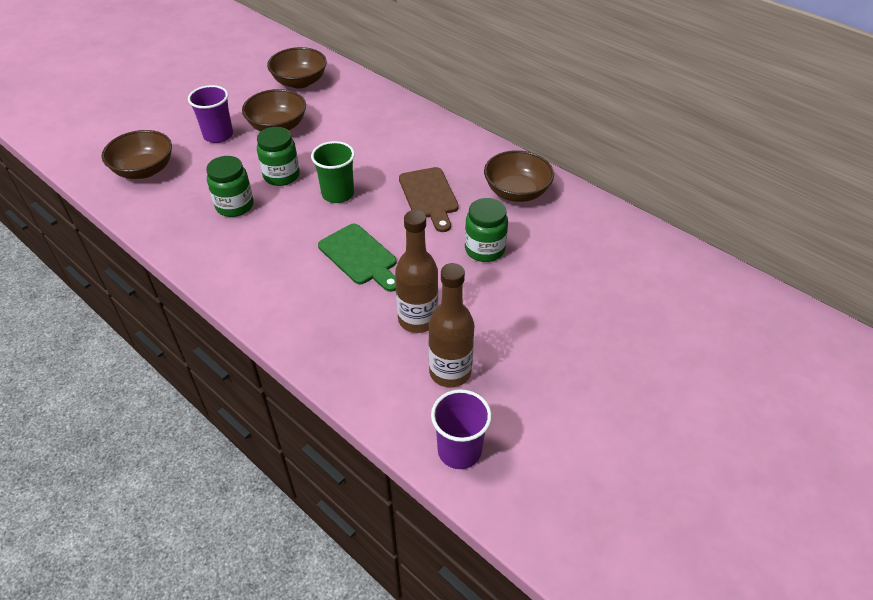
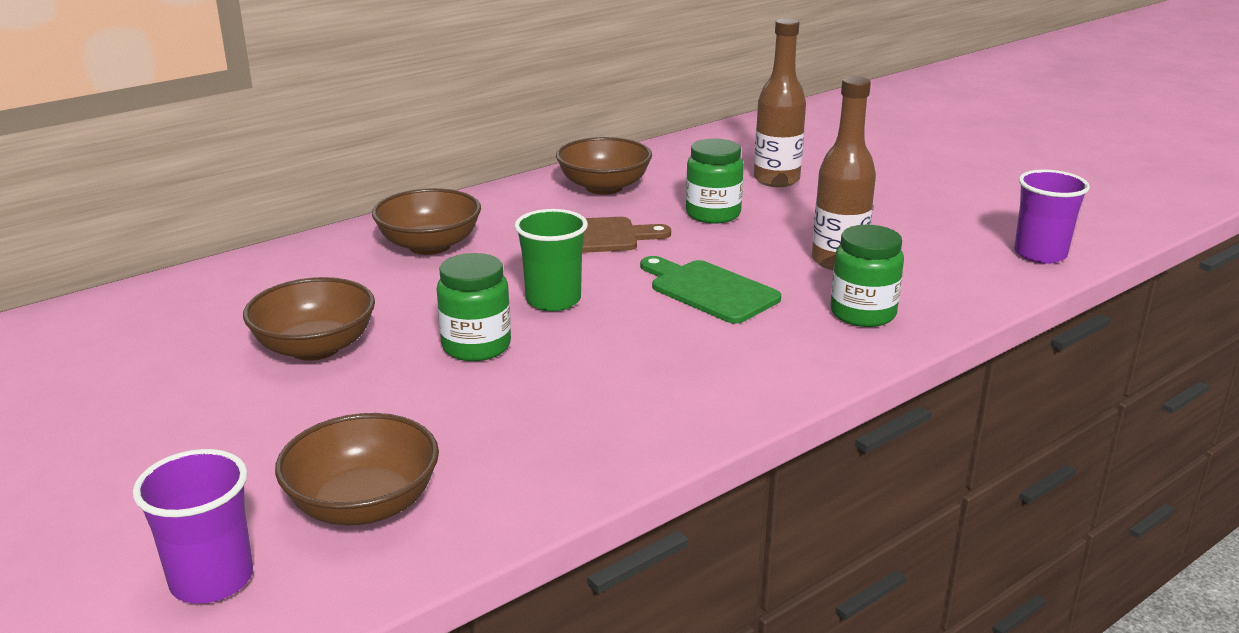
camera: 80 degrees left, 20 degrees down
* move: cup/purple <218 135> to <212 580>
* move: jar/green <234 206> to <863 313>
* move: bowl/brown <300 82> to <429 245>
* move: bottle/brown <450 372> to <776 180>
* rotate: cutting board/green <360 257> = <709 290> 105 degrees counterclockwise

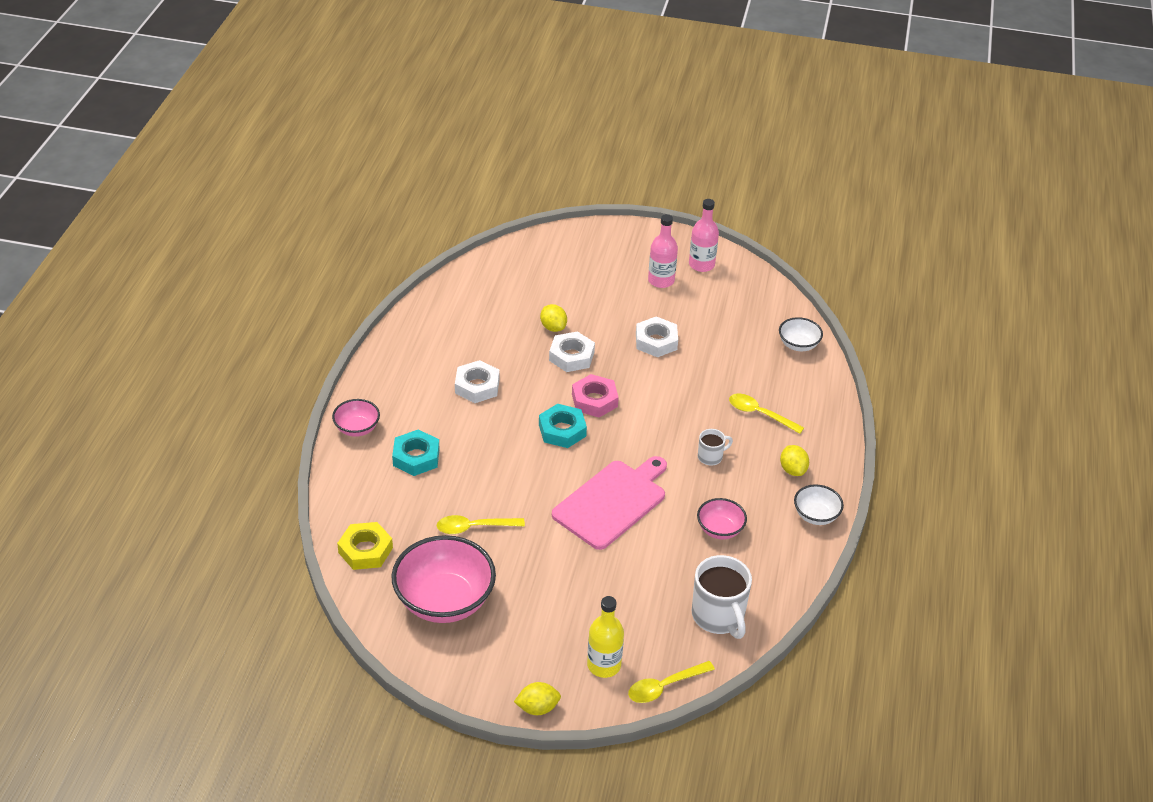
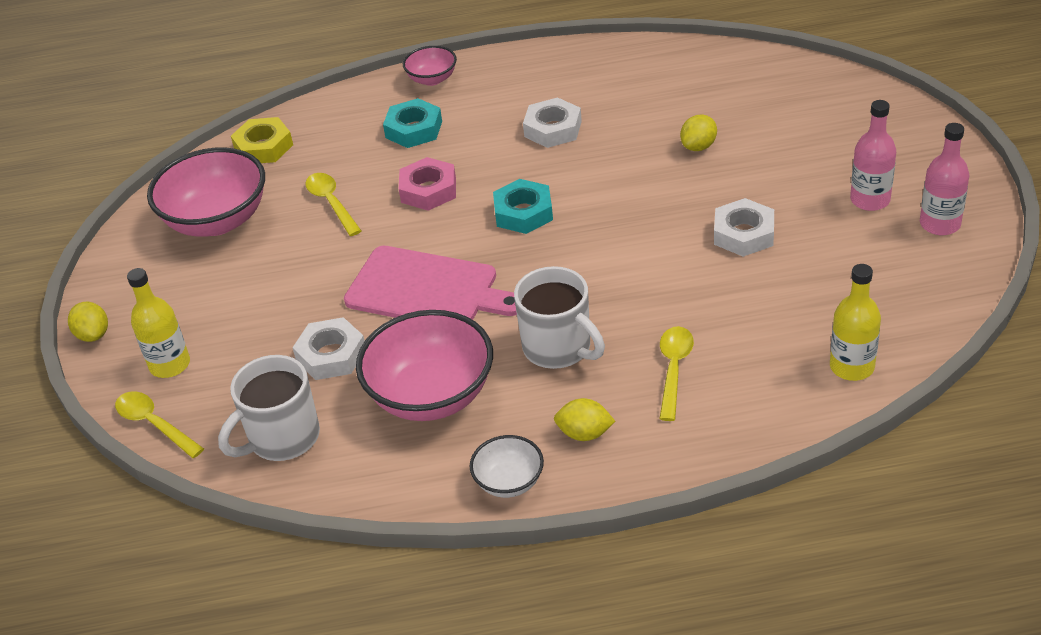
camera: 75 degrees right, 0 degrees up
* move: nut/white <571 356> to <331 355>
* move: nut/pink <594 400> to <428 190>
* replace: bowl/white <798 345> to bottle/yellow <852 367>
* rotate: lemon/yellow <792 470> = <584 433> 45 degrees clockwise
* resize: bowl/pink <720 529> = <431 395> x1.96
* resize: mug/white <711 457> = <559 348> x1.93

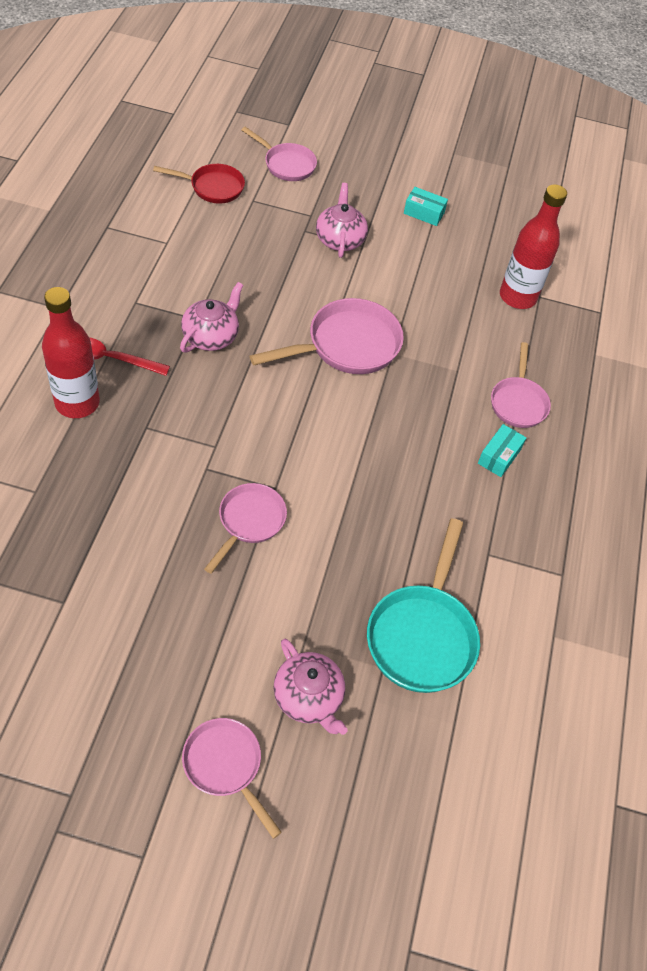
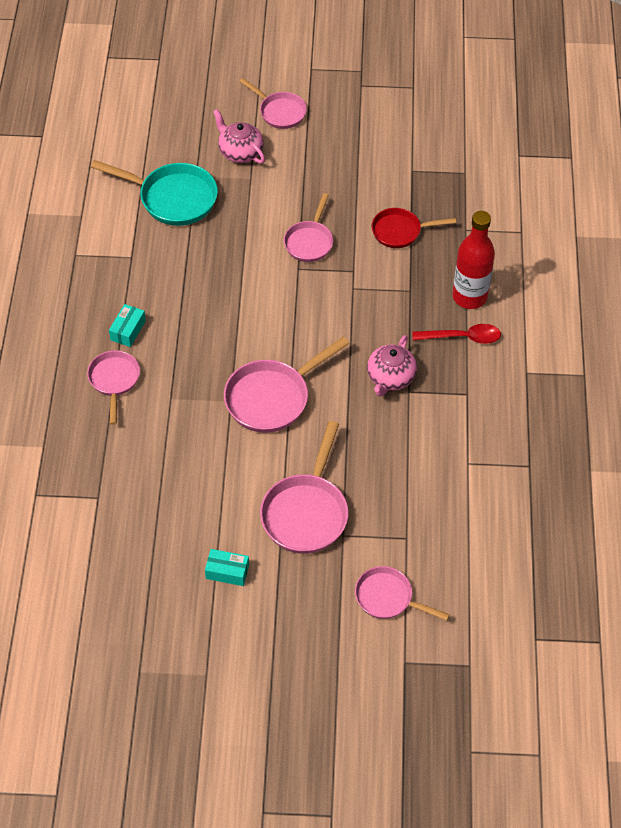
camera: 175 degrees right, 0 degrees up
* delete: bottle/red <517 297>
* move: pan/red <213 187> to <400 231>
* replace: teapot/pink <340 239> to pan/pink <306 512>
* rotate: pan/turquoise <422 635> = <172 198> 105 degrees clockwise

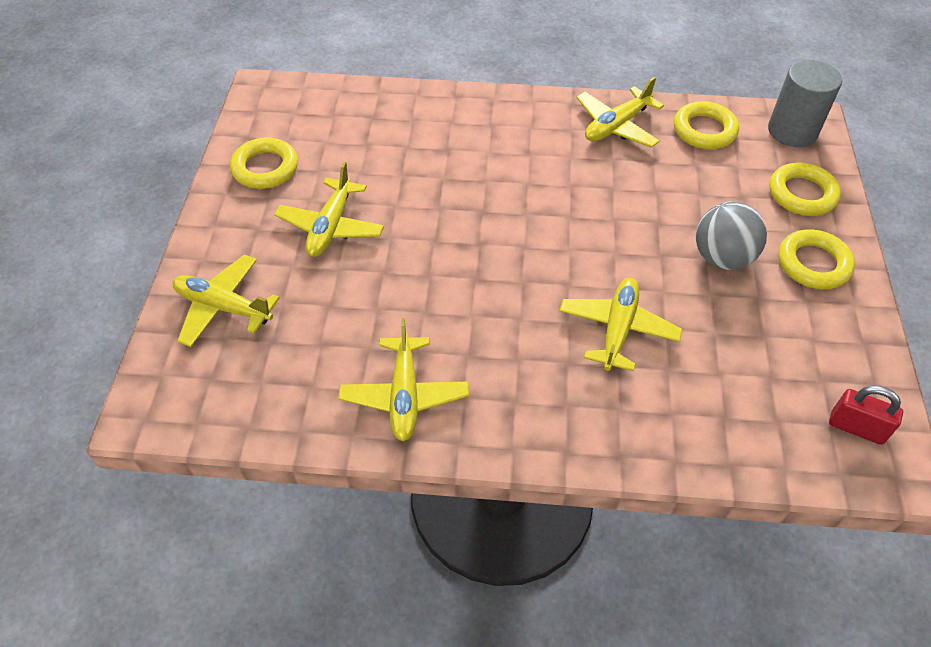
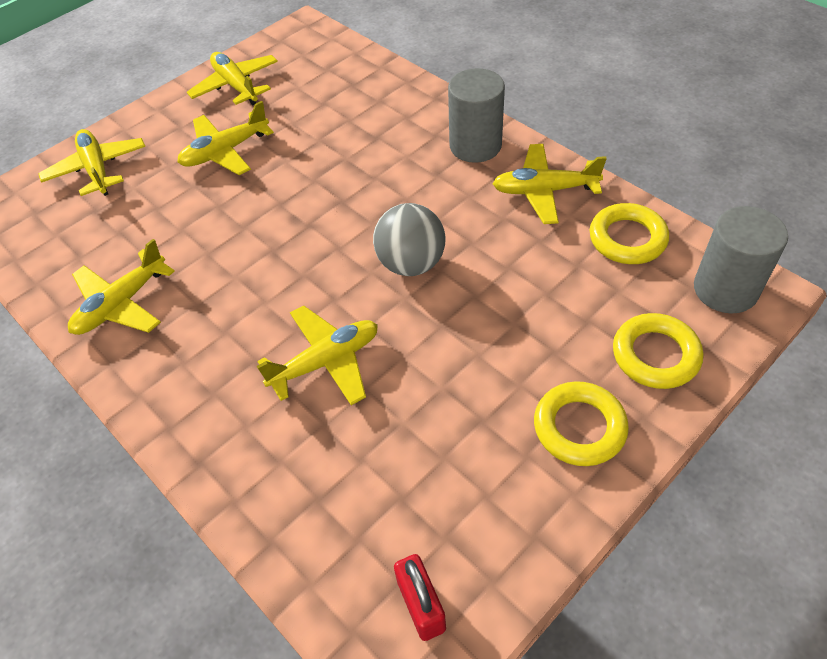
camera: 45 degrees right, 0 degrees up
* insert: cylinder/grey <475 146>
* move: ball/grey <722 258> to <411 263>
* replace: ring/yellow <265 168> to plane/yellow <236 86>

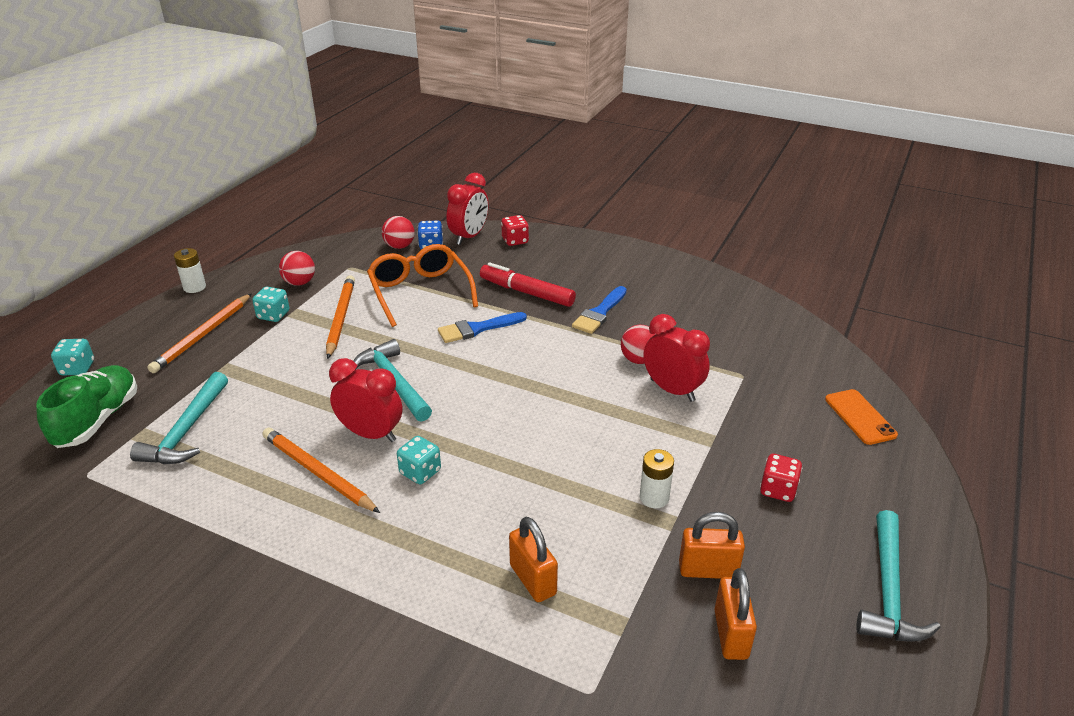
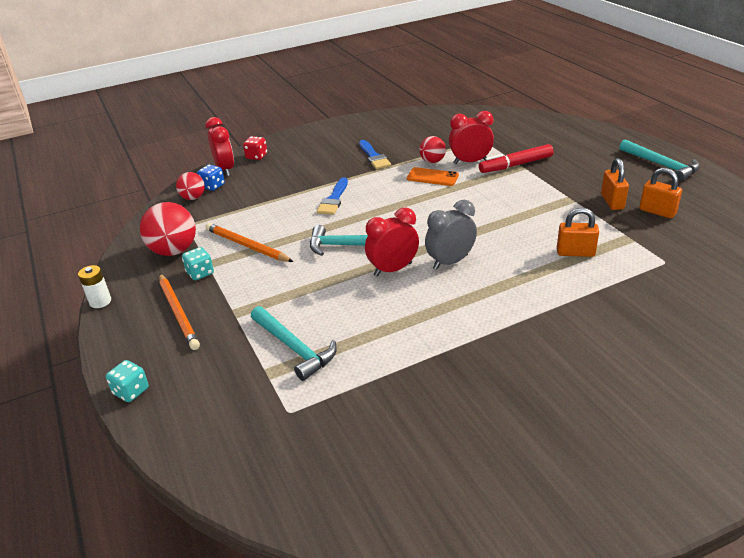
camera: 50 degrees left, 0 degrees up
* delete: shoe/green <97 420>
* delete: pencil/orange <318 473>
* delete: glasses/orange <420 292>
* delete: battery/white <654 497>
* delete: dice/red <778 490>
* move: marker/red <526 292> to <515 165>
* move: phone/orange <860 417> to <432 177>
* replace: dice/turquoise <420 472> to clock/grey <450 262>
* rotate: padlock/orange <708 570> = <612 202> 45 degrees counterclockwise
* resize: ball/red <299 282> = <174 251> x1.71

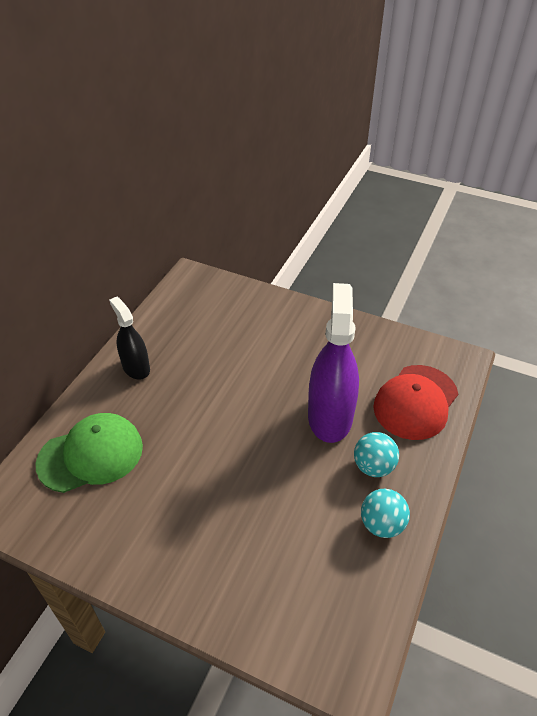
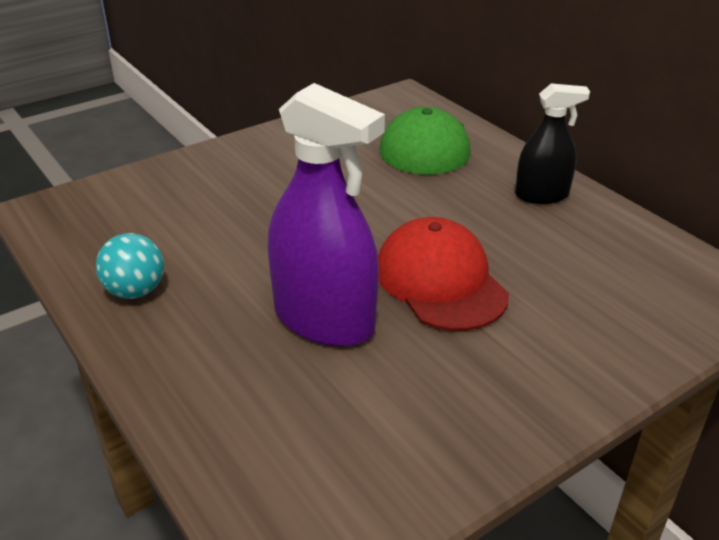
camera: 120 degrees right, 10 degrees down
* delete: ball/turquoise <373 466>
* move: cap/red <415 402> to <440 281>

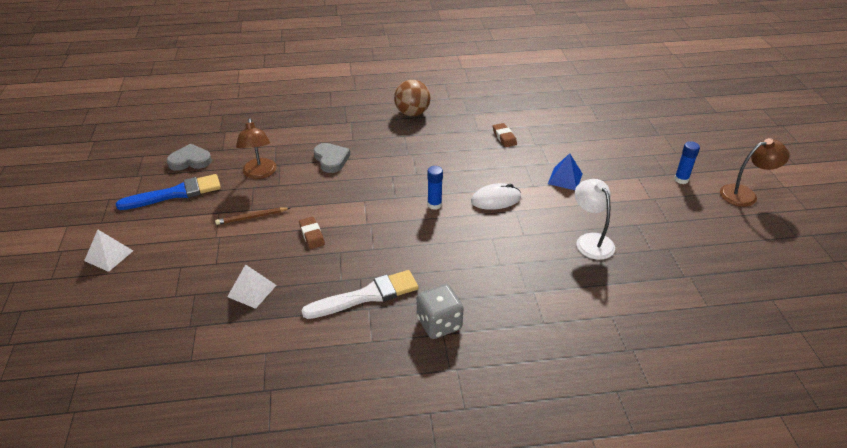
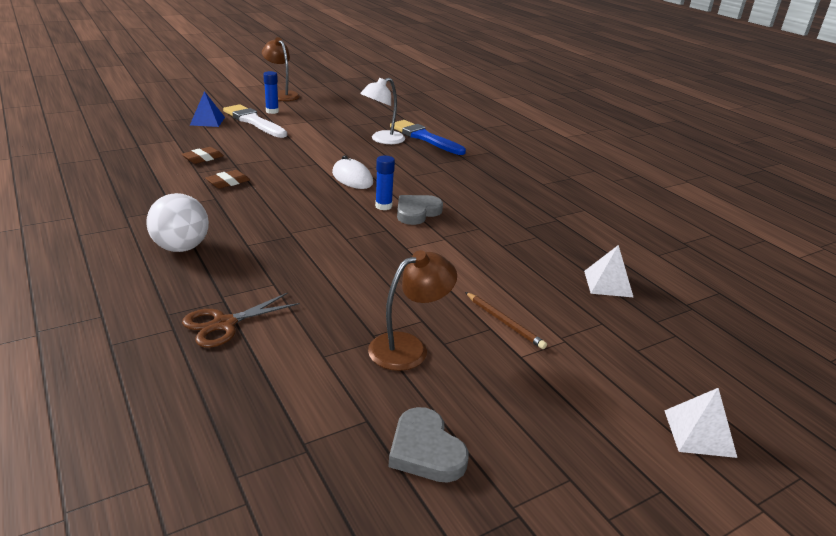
camera: 115 degrees left, 10 degrees down
* delete: dice/grey <439 324>
* insert: scissors/brown <224 324>
* move: brush/blue <175 193> to <424 138>
* move: eraser/brown <312 235> to <203 158>
* move: brush/white <366 296> to <253 121>
* move: heart/grey <331 159> to <417 212>
* move: pyramid/blue <565 178> to <207 121>
* recolor: ball/brown <412 113> to ball/white <181 247>

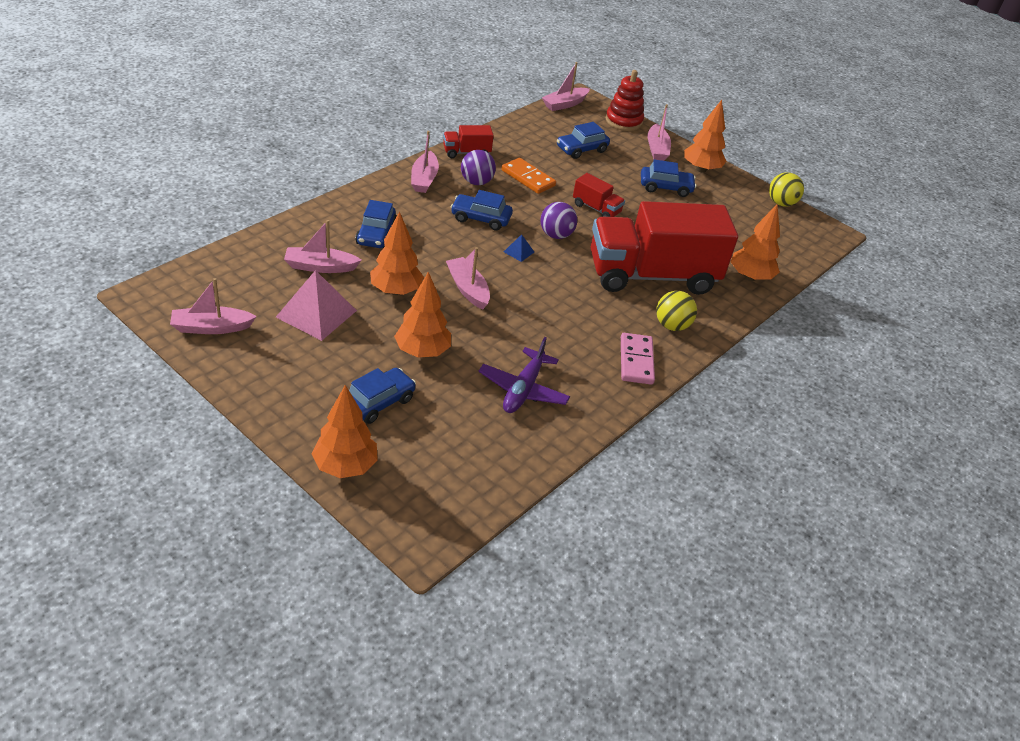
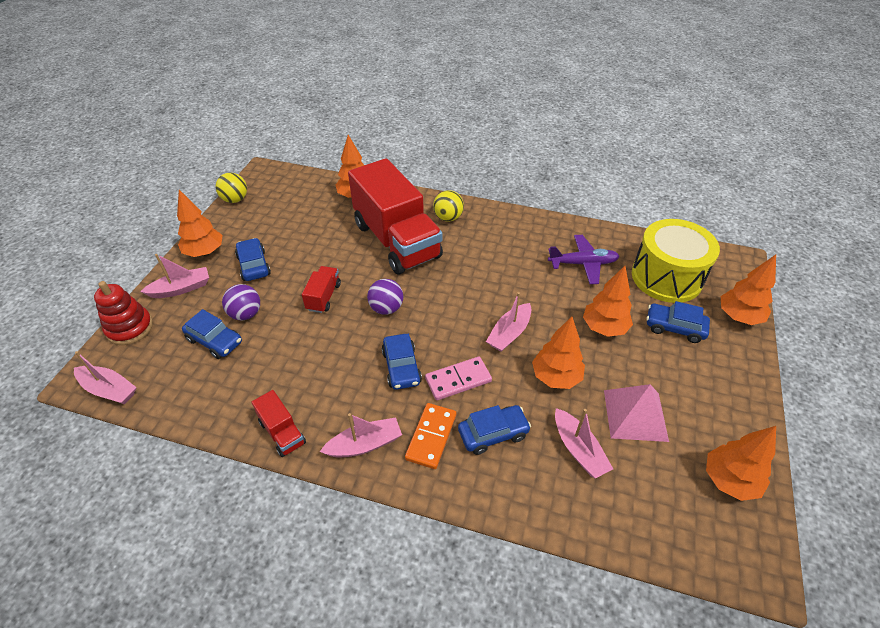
camera: 110 degrees left, 5 degrees up
* delete: pyramid/blue <518 252>
* insert: drum/yellow <666 277>
* move: ball/purple <476 182> to <246 314>
* move: domino/orange <528 178> to <431 437>
* move: domino/pink <636 361> to <458 380>
* replace: boat/pink <211 327> to tree/orange <729 480>

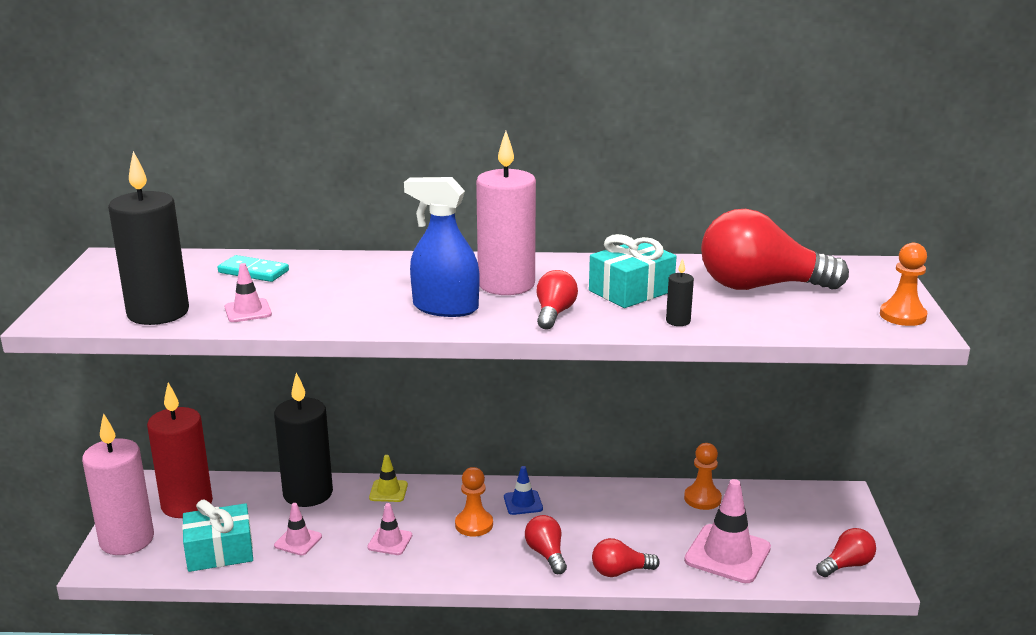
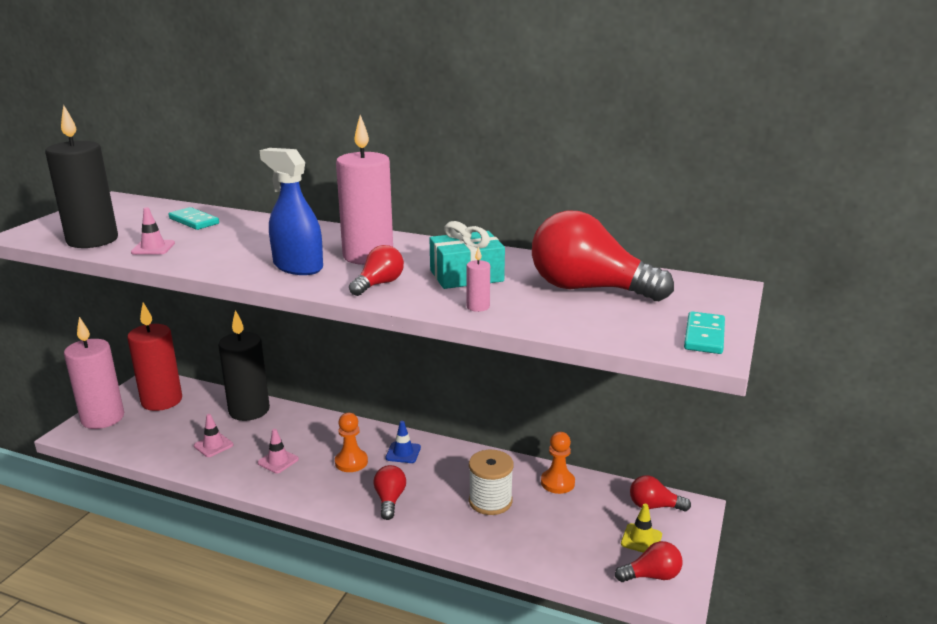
camera: 20 degrees right, 0 degrees up
* delete: gift/turquoise <220 551>
* delete: traffic cone/pink <727 554>
* insert: spool/white <490 501>
* move: traffic cone/yellow <388 491> to <641 539>
* move: light bulb/red <620 571> to <654 506>
* replace: pawn/orange <902 316> to domino/turquoise <704 336>
* recolor: candle/black <678 321> to candle/pink <478 307>

